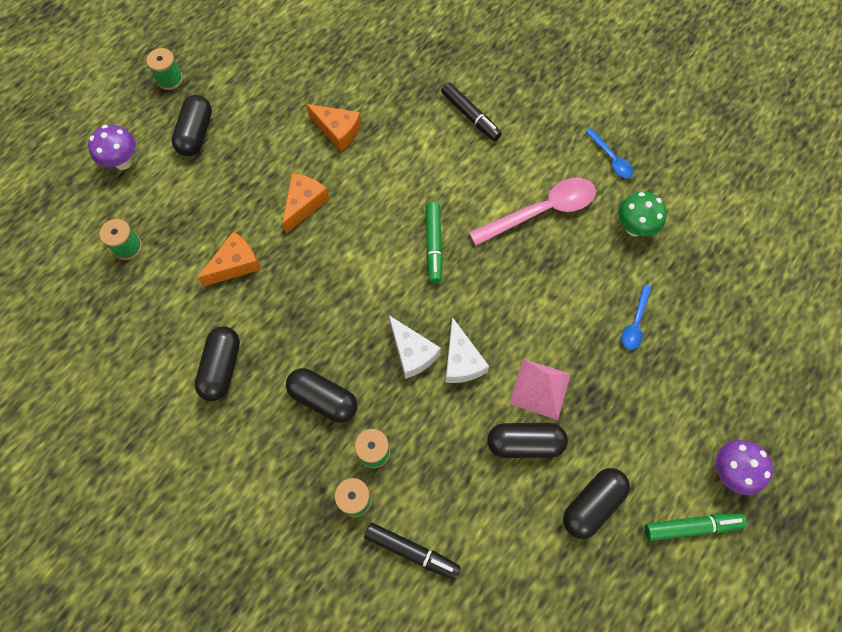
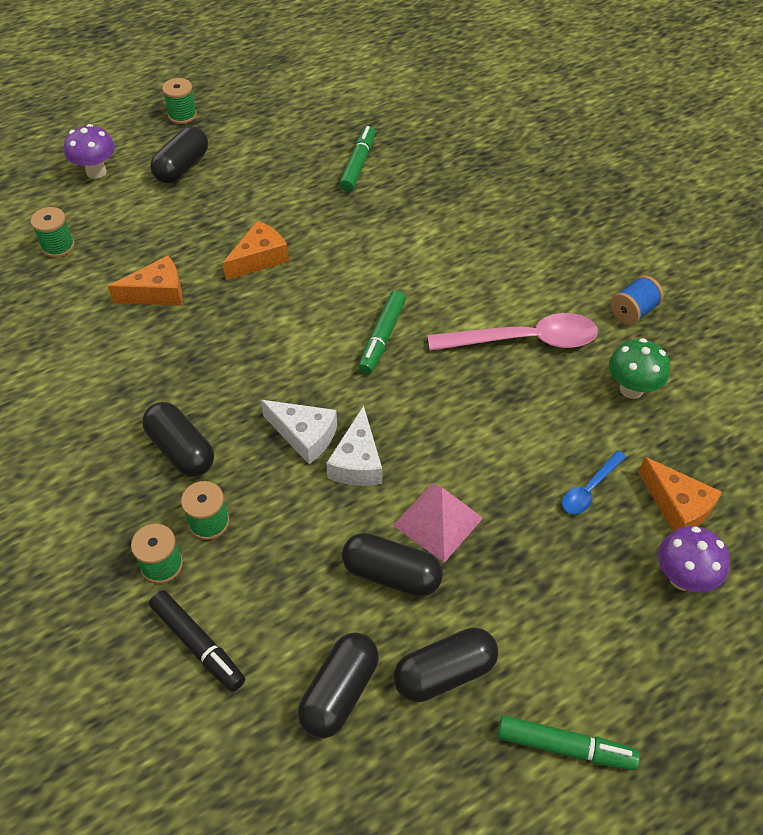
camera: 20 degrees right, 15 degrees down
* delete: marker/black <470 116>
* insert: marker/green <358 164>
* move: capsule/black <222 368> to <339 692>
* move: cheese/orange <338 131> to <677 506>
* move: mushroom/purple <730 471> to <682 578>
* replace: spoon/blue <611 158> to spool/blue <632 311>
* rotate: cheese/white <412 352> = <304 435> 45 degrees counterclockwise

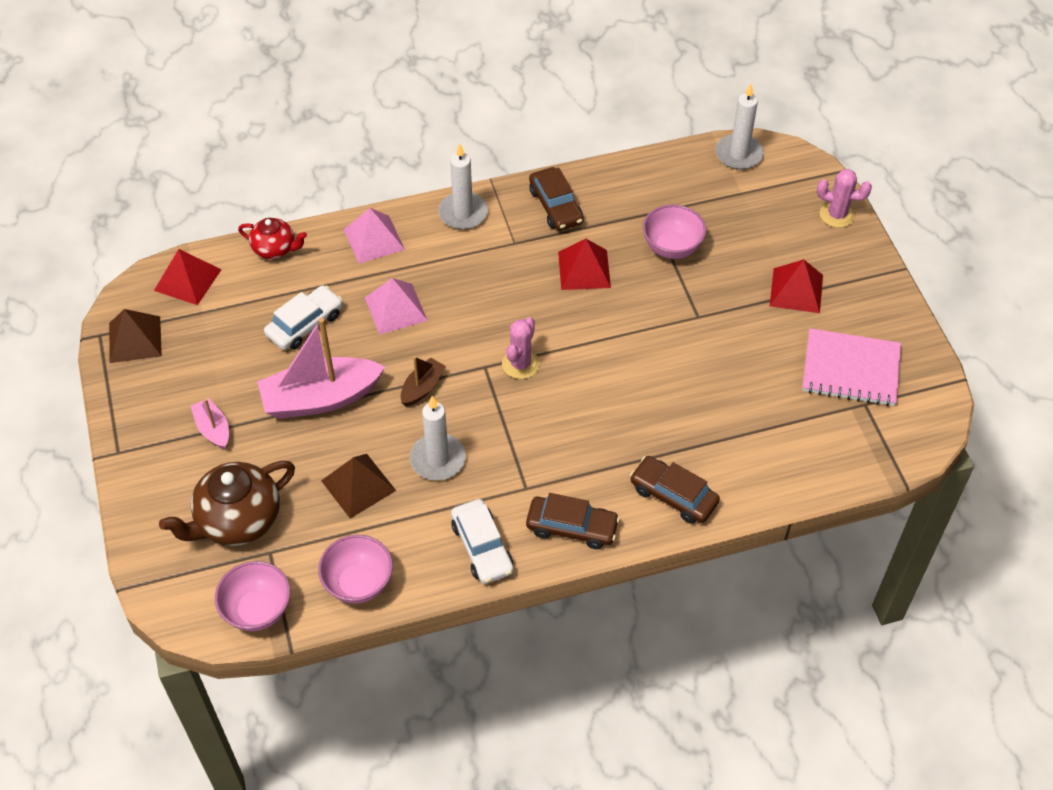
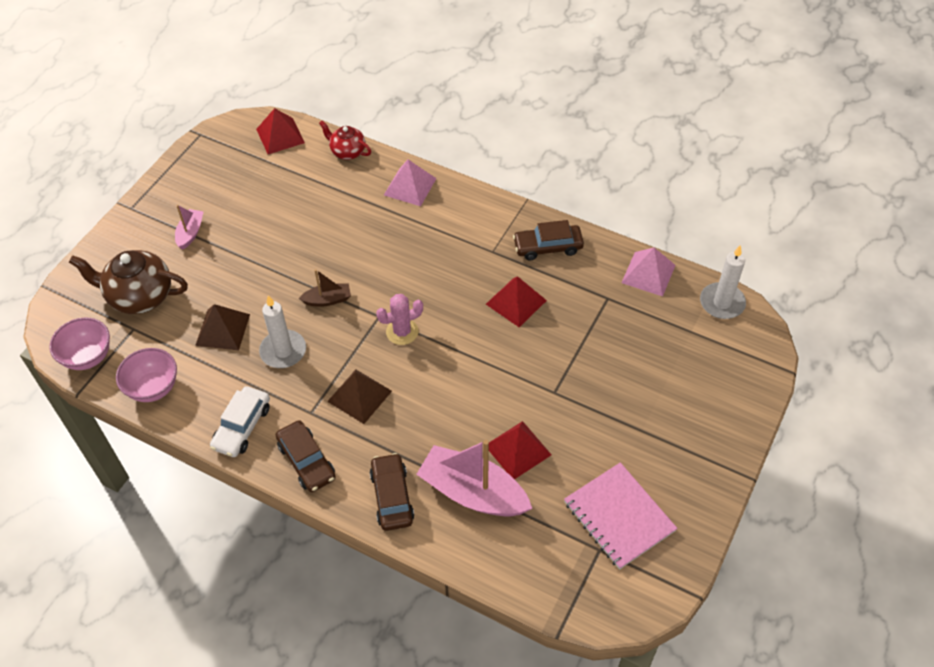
camera: 45 degrees right, 0 degrees up
* delete: car/white <305 324>
* delete: candle/white <463 213>
* delete: bowl/pink <672 248>
* delete: cactus/pink <837 215>
* move: pyramid/brown <135 339> to <359 396>
* move: boat/pink <320 398> to <472 492>
* move: pyramid/pink <396 309> to <648 274>
* move: pyramid/red <796 290> to <518 450>
* rotate: teapot/red <275 249> = <347 152> 150 degrees clockwise
* rotate: car/brown <555 206> = <548 247> 60 degrees clockwise

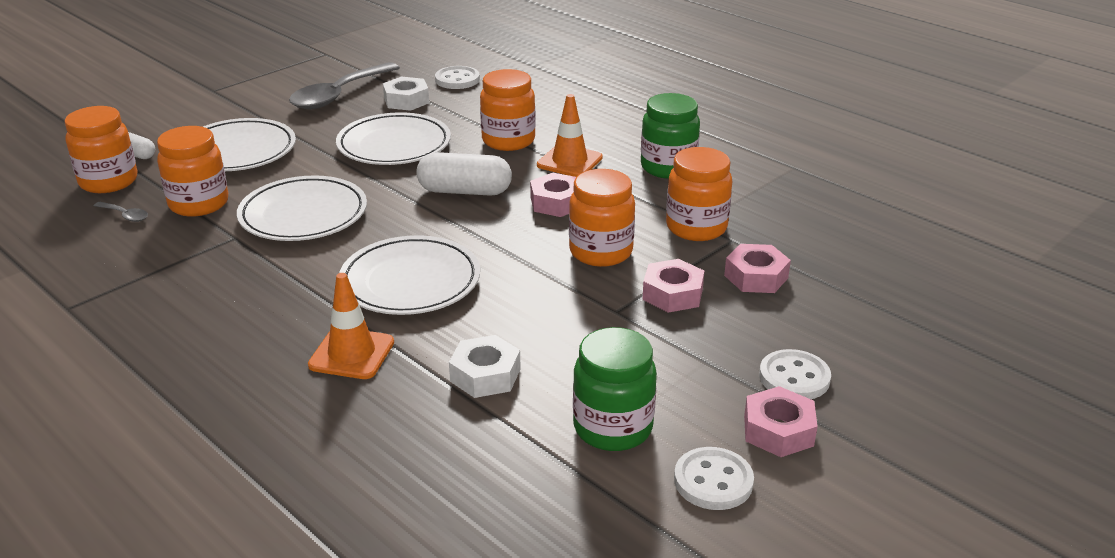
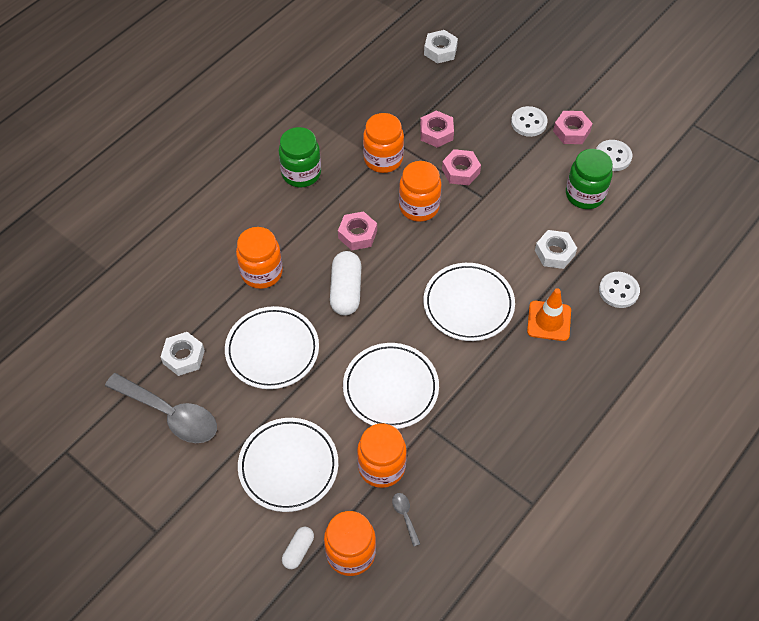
camera: 95 degrees left, 25 degrees up
* delete: traffic cone/orange <569 161>
* insert: nut/white <440 50>
* move: button/white <457 80> to <618 291>
* rotate: spoon/grey <125 215> = <405 516> 45 degrees counterclockwise

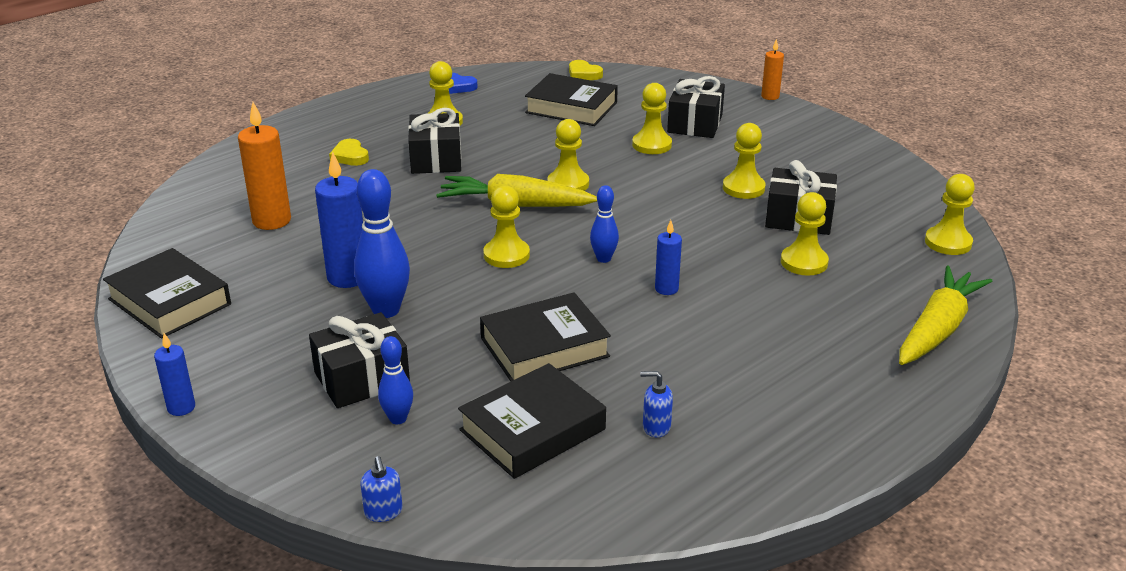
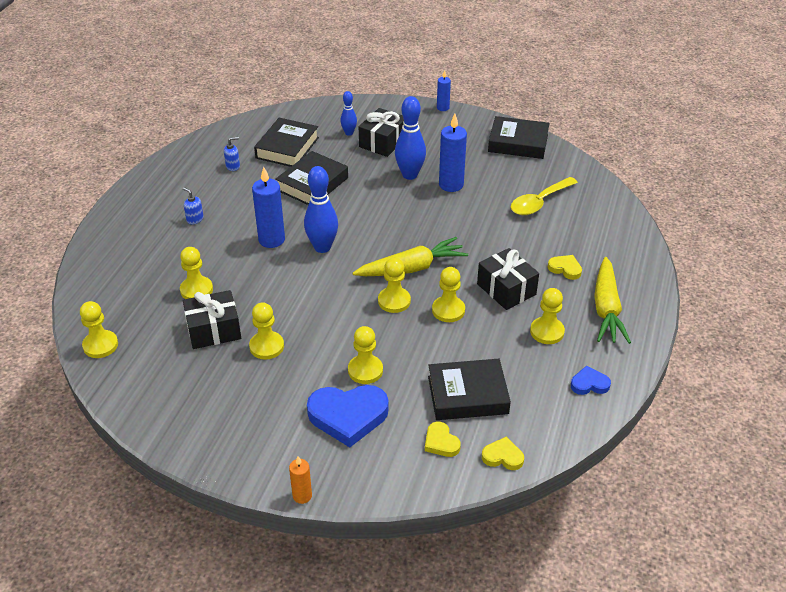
camera: 150 degrees right, 10 degrees up
* insert: heart/yellow <441 442>
* move: soap dispenser/blue <383 512> to <195 219>
* move: pawn/yellow <506 255> to <448 310>
* move: carrot/yellow <937 329> to <606 308>
* replace: candle/orange <272 221> to spoon/yellow <539 202>
* replace: gift/black <695 124> to heart/blue <348 416>
* resize: bowling pin/blue <603 259> = <322 247> x1.78
* resize: candle/blue <666 289> = <271 240> x1.77

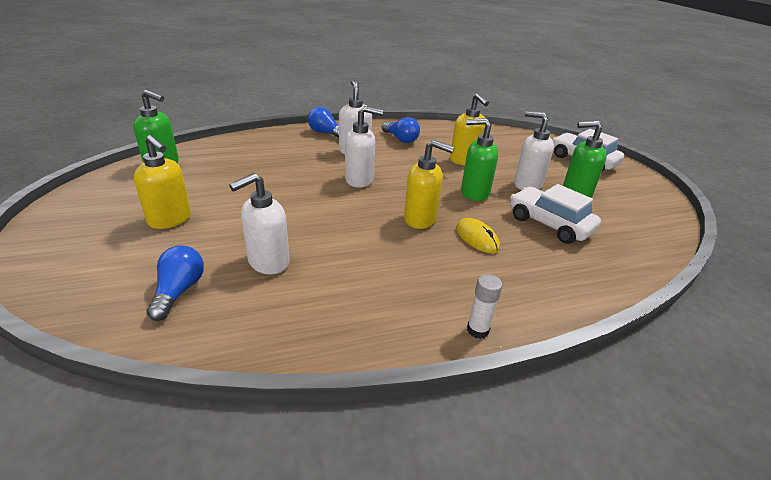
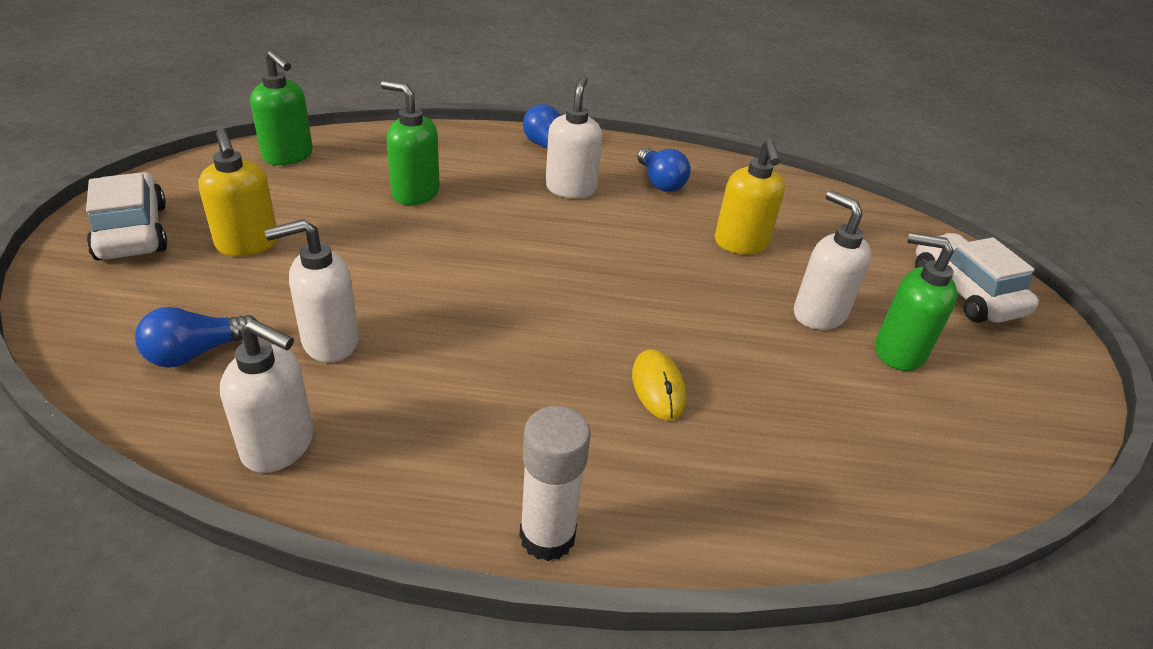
camera: 20 degrees right, 5 degrees up
* delete: soap dispenser/yellow <420 219>
* move: soap dispenser/white <359 180> to <279 446>
* move: soap dispenser/green <474 193> to <415 193>
* move: car/white <549 224> to <132 232>
* rotate: light bulb/blue <179 291> = <196 353> 150 degrees counterclockwise
* resize: glue stick/white <477 330> = <547 536> x1.61

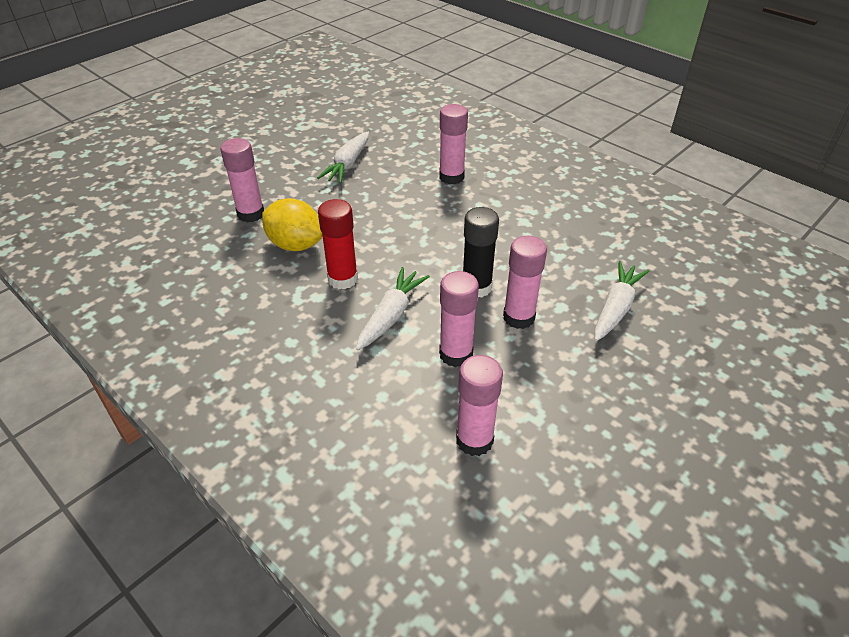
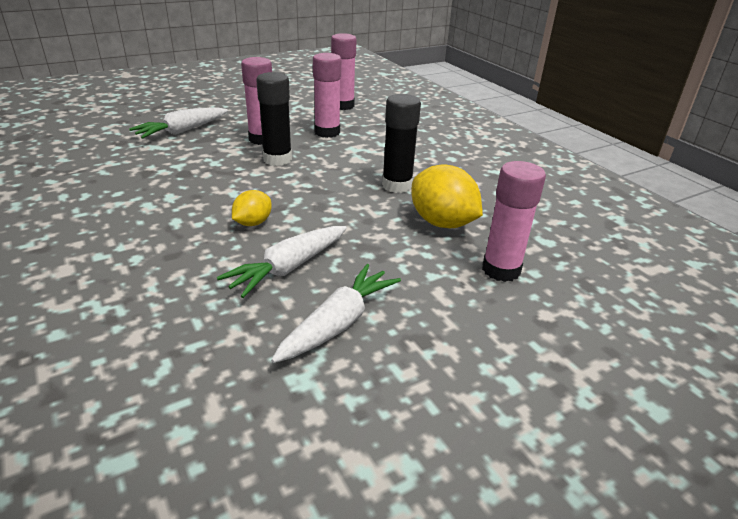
camera: 165 degrees left, 10 degrees down
* delete: glue stick/pink <451 177>
* insert: lemon/yellow <253 223>
* move: carrot/white <391 315> to <288 268>
* recolor: glue stick/red <343 279> to glue stick/black <397 185>

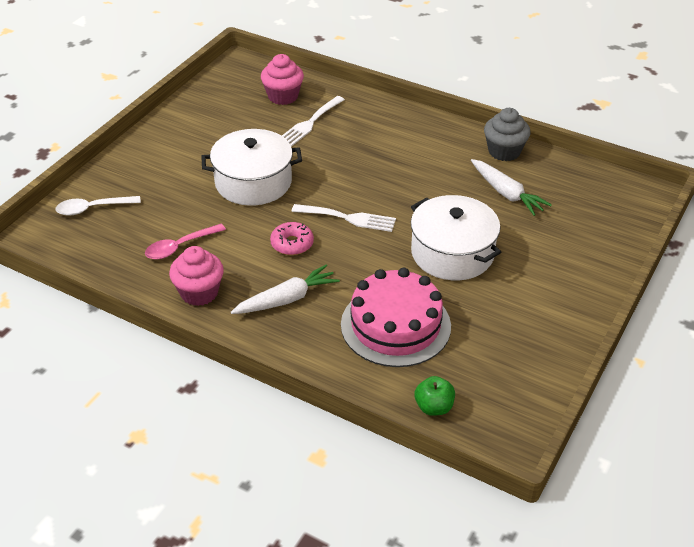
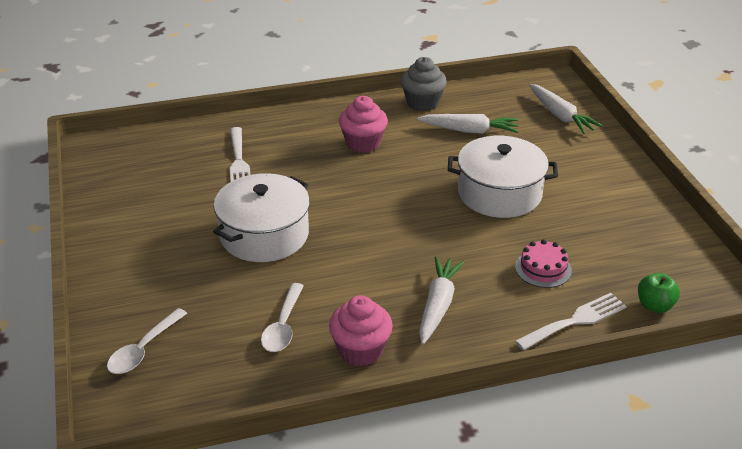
camera: 45 degrees left, 5 degrees down
* delete: donut/pink <292 244>
* insert: carrot/white <560 116>
* move: cupcake/pink <283 96> to <363 143>
* move: fork/white <348 218> to <575 321>
* recolor: spoon/pink <180 247> to spoon/white <283 326>
* resize: cake/pink <395 325> = <543 269> x0.49

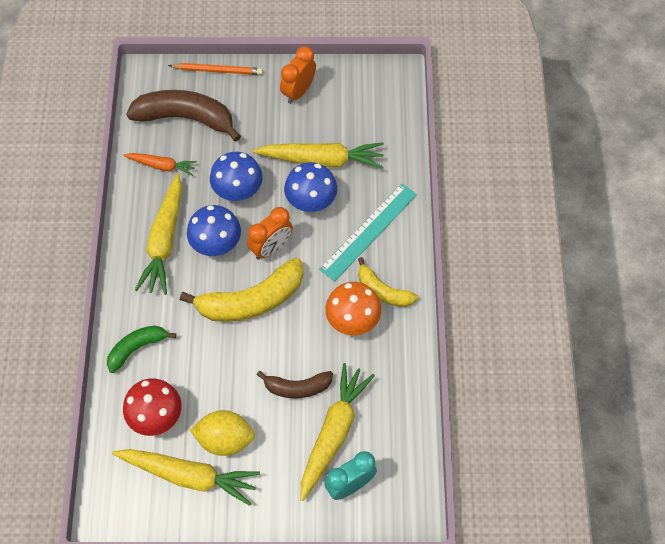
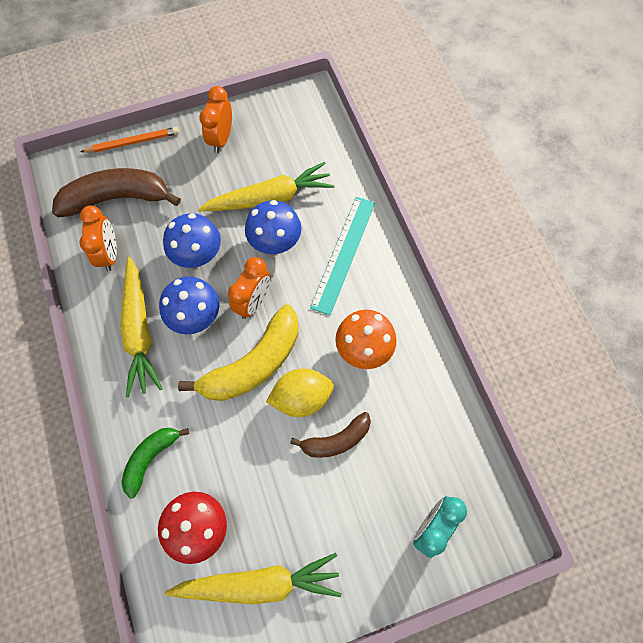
camera: 20 degrees left, 5 degrees up
* delete: carrot/yellow <333 432>
* delete: banana/yellow <383 291>
* move: lemon/yellow <225 439> to <301 398>
* replace: carrot/orange <162 166> to clock/orange <109 254>

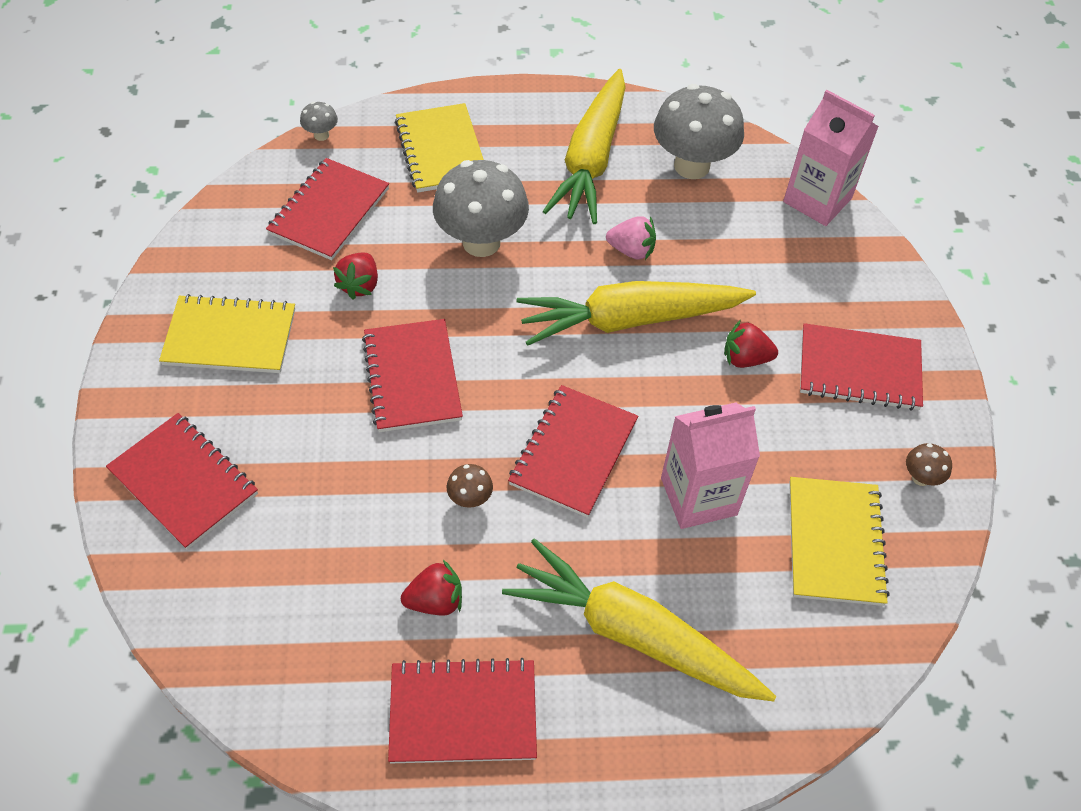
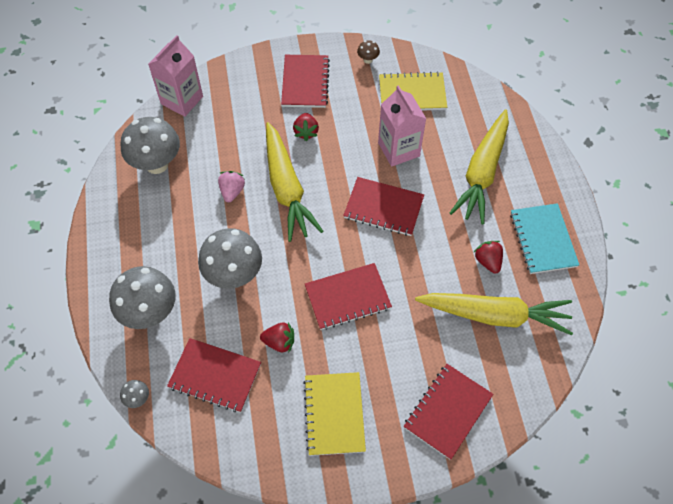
camera: 95 degrees left, 5 degrees up
* delete: mushroom/brown <470 499>
* move: carrot/yellow <591 159> to <494 315>
* replace: notebook/yellow <441 150> to mushroom/grey <150 313>
* recolor: notebook/red <463 713> to notebook/turquoise <543 240>

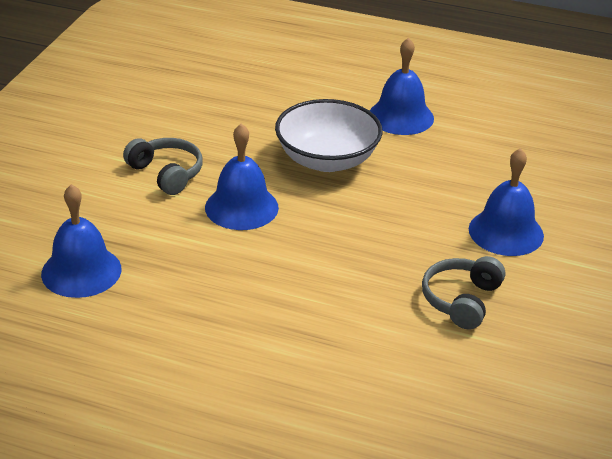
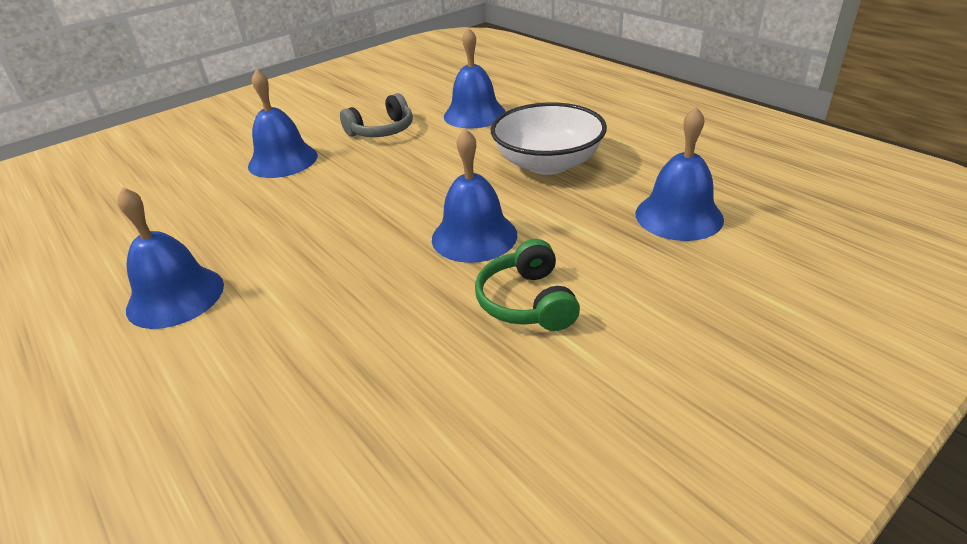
camera: 145 degrees left, 0 degrees up
* insert: bell/blue <474 114>
* move: bowl/white <327 160> to <548 163>
* recolor: headphones/grey <166 173> to headphones/green <527 302>

